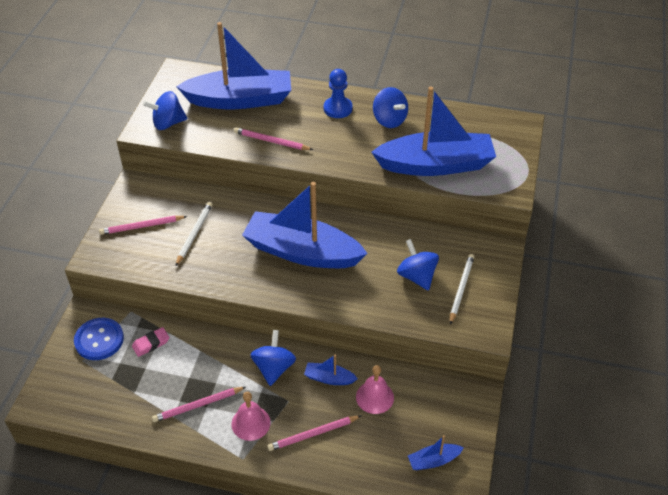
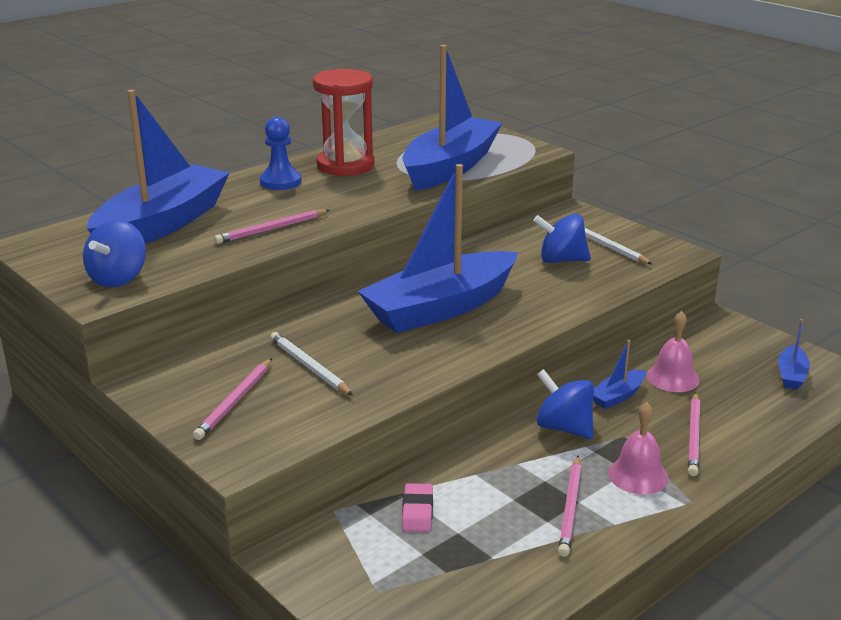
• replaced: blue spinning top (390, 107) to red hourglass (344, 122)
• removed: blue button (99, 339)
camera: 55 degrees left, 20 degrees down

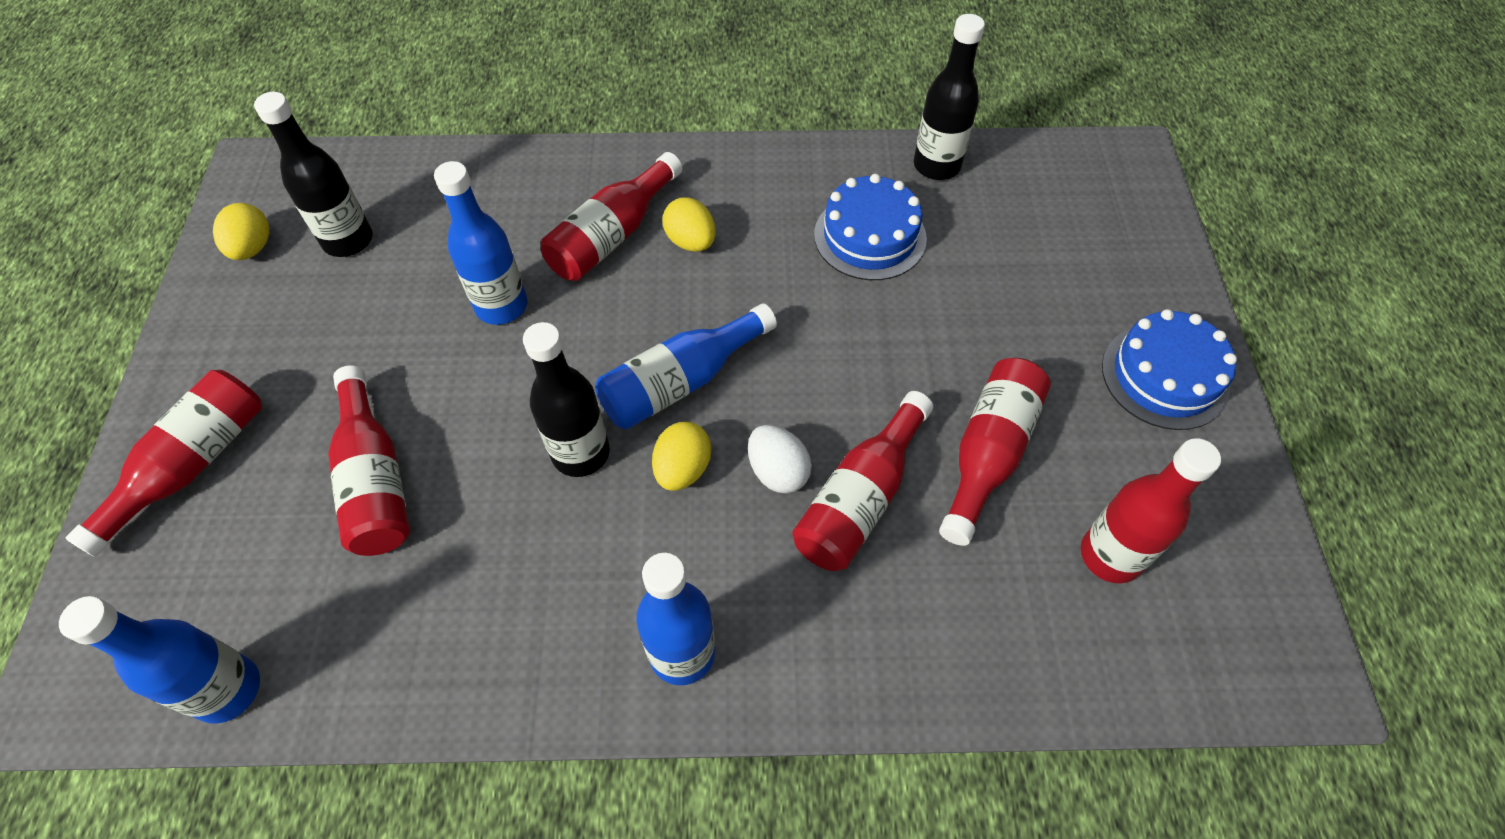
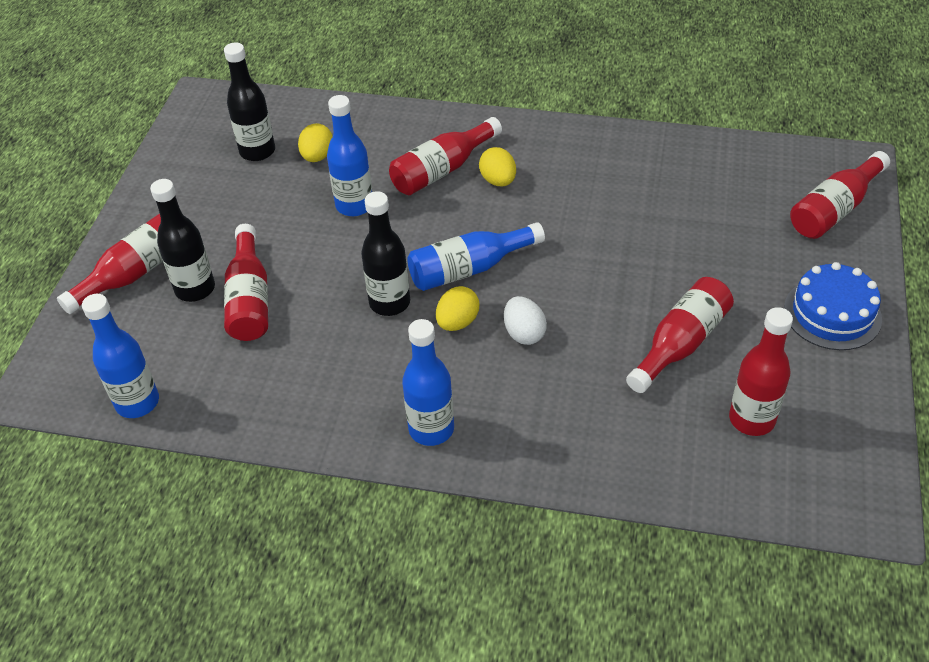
• moved: black bottle (949, 97) to (182, 240)
• removed: blue cake (870, 227)
• moved: yellow egg (241, 231) to (315, 142)
• moved: red bottle (862, 481) to (840, 195)
camera: 15 degrees right, 10 degrees down

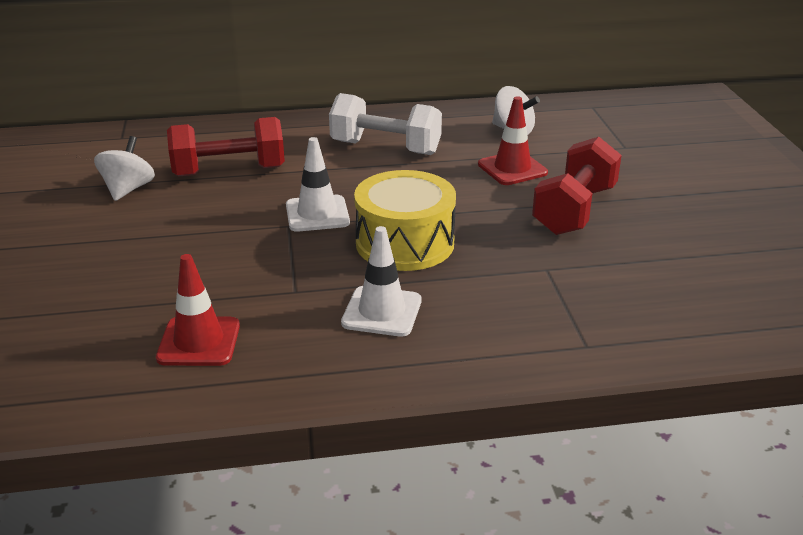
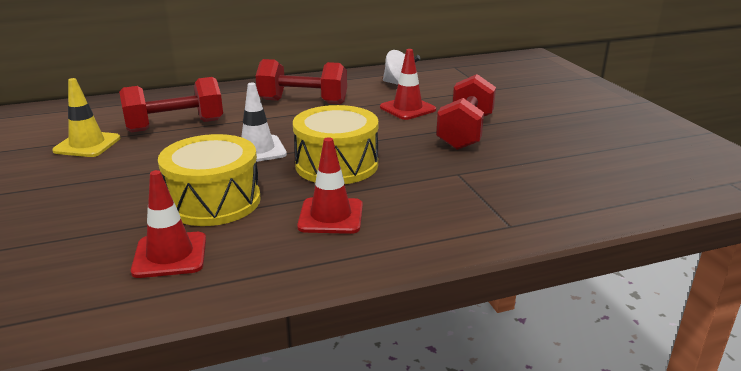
• recoloured: white dumbbell (385, 124) to red dumbbell (301, 81)
• replaced: white spinning top (124, 168) to yellow traffic cone (86, 117)
• recoloured: white traffic cone (381, 281) to red traffic cone (330, 185)
• added: yellow drum (209, 180)
camera: 10 degrees left, 5 degrees down

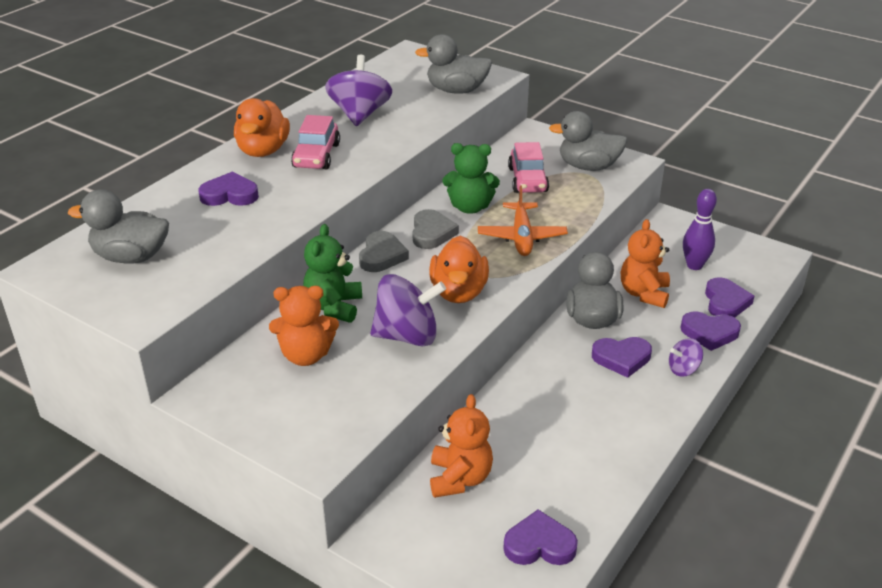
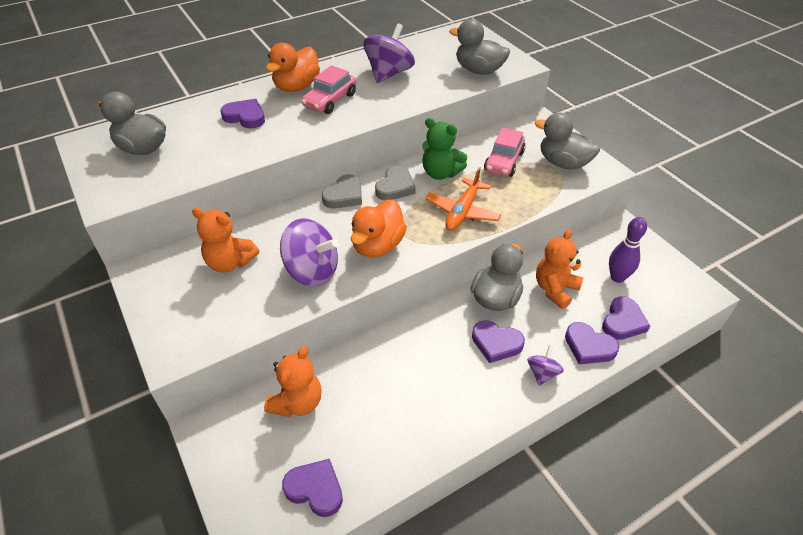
• removed: green teddy bear (332, 273)
• turned: purple spinning top (686, 357) = (545, 365) 105 degrees clockwise
camera: 25 degrees right, 10 degrees up

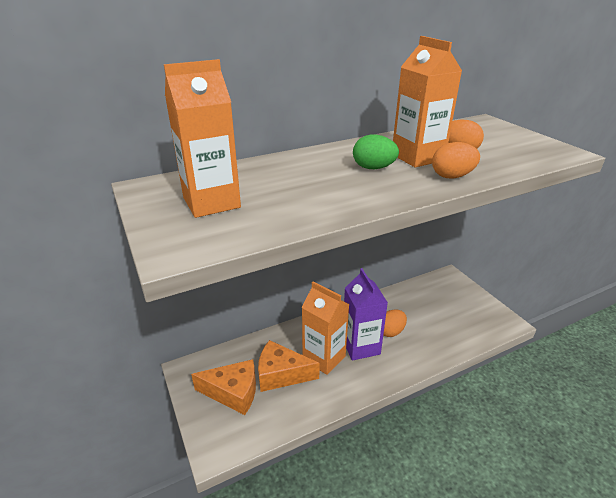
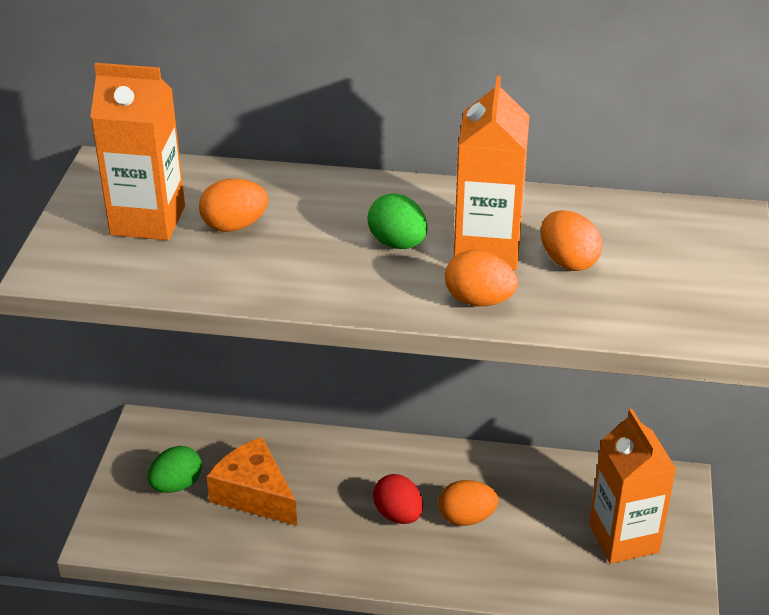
• replaced: purple carton (366, 314) to red egg (398, 499)
• moved: orange carton (326, 328) to (632, 486)
• replaced: orange cheese (223, 387) to green egg (175, 469)
• added: orange egg (233, 205)
camera: 35 degrees right, 5 degrees up

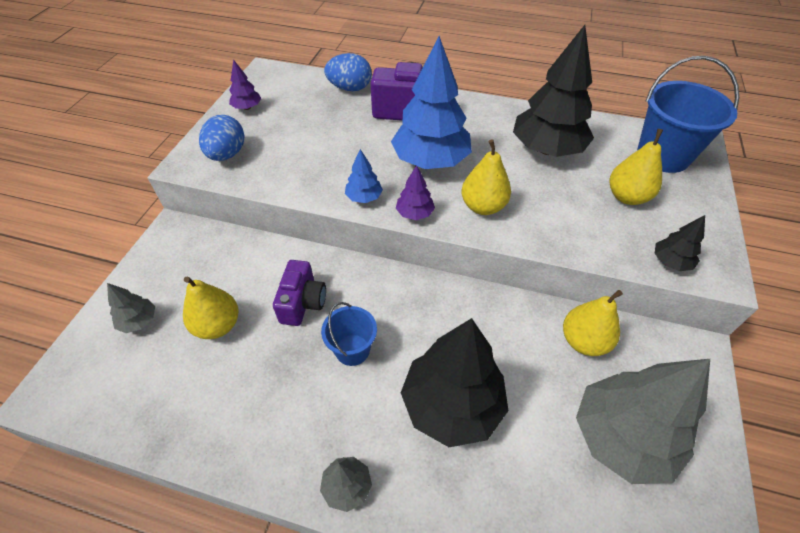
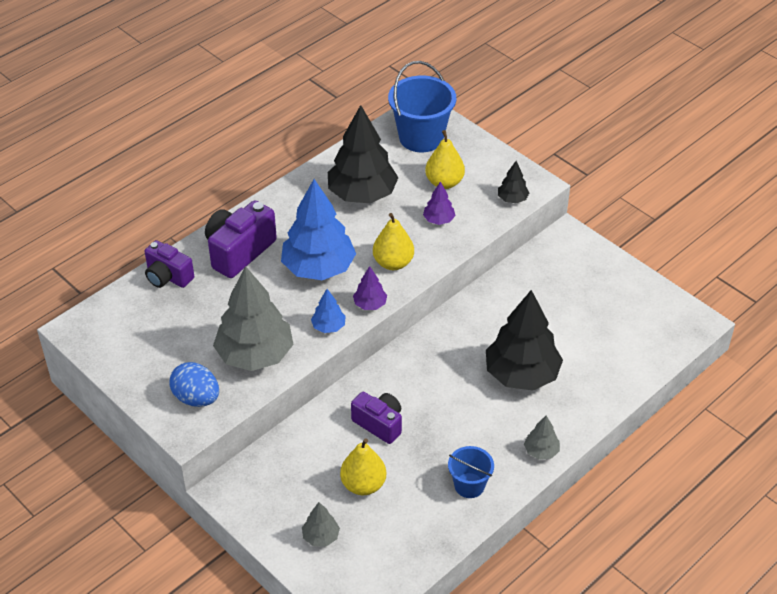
• replaced: blue egg (348, 72) to purple camera (169, 264)
• moved: purple tree (245, 84) to (439, 203)
• removed: yellow pear (593, 323)
• moved: blue bucket (349, 334) to (471, 472)
• moved: grey tree (643, 421) to (253, 318)
camera: 60 degrees left, 5 degrees down

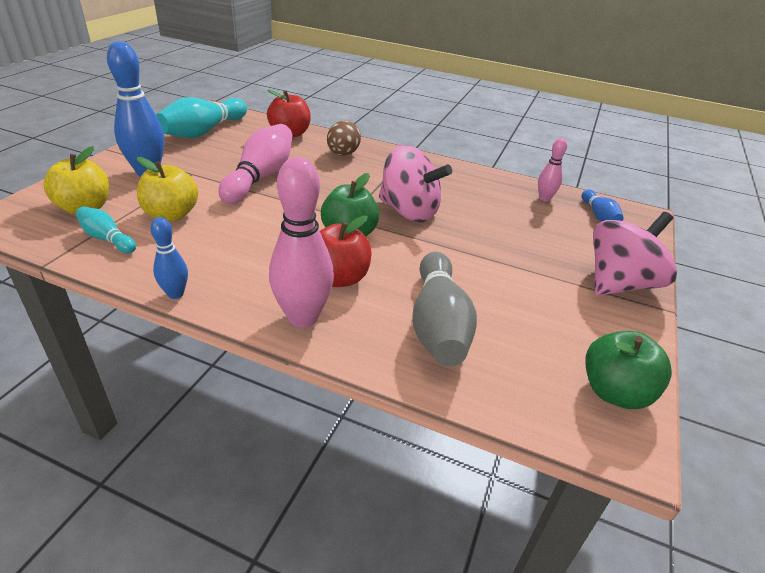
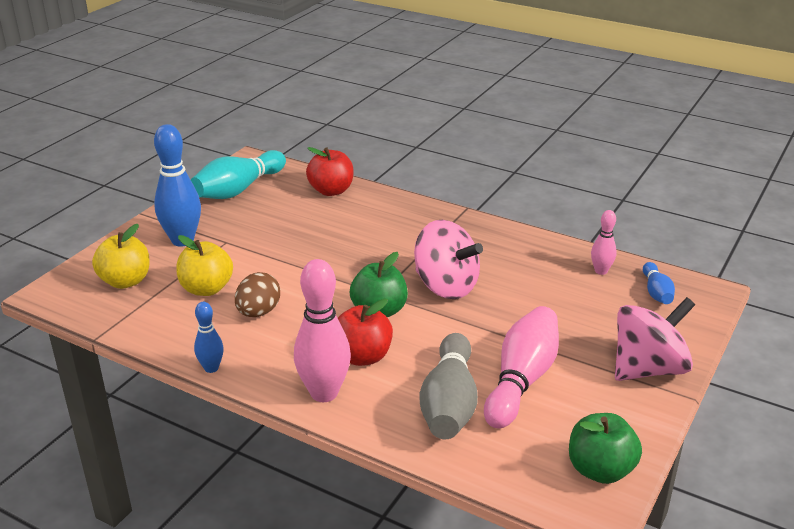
• moved: brown egg (344, 138) to (257, 294)
• moved: pink bowling pin (255, 164) to (521, 367)
• removed: turquoise bowling pin (106, 229)
camera: 10 degrees right, 5 degrees down

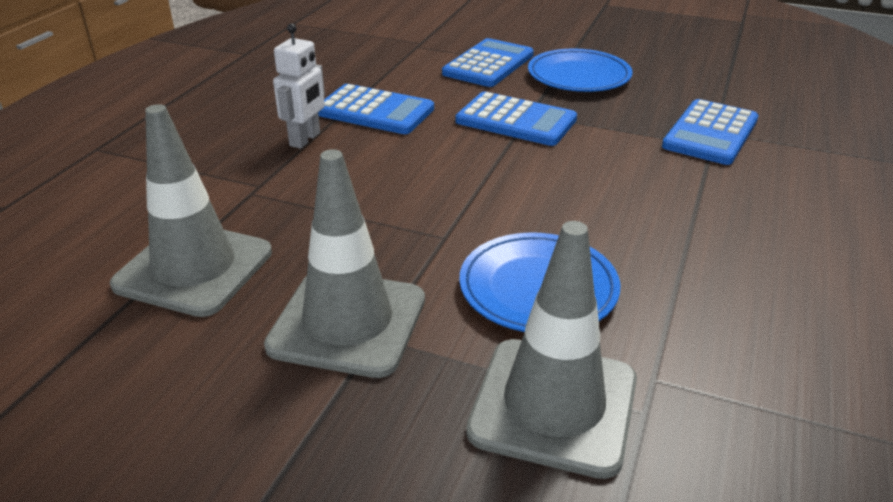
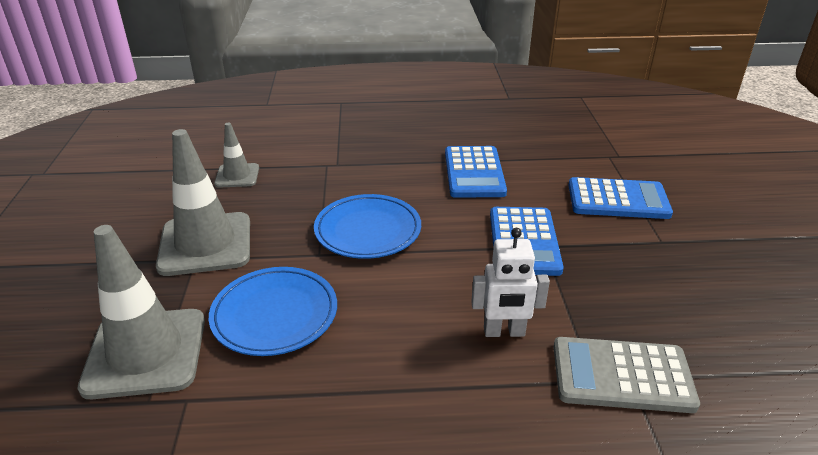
• moved: white robot (299, 86) to (510, 282)
• moved: blue plate (580, 70) to (367, 226)
• recoloured: blue calculator (710, 132) to grey calculator (627, 375)
• resized: grey traffic cone (191, 210) = (236, 155) x0.54
camera: 65 degrees right, 0 degrees up

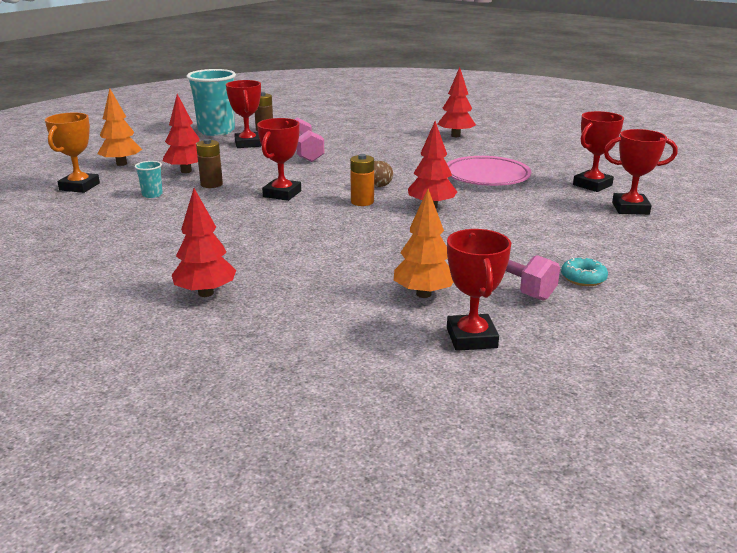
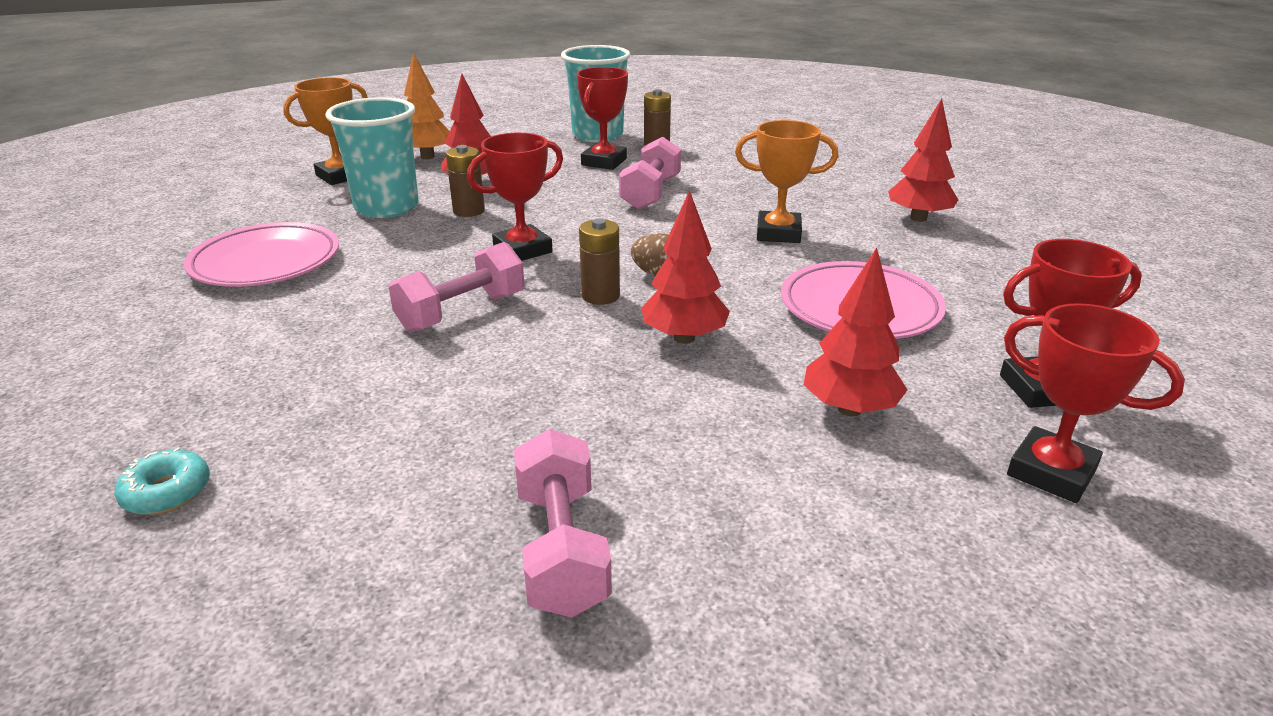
• recoloured: orange battery (362, 180) to brown battery (599, 261)
• resized: turquoise cup (148, 179) = (372, 157) x2.29
• moved: red tree (204, 242) to (855, 331)
• removed: orange tree (423, 243)
• removed: red trophy (479, 290)
• moved: turquoise donut (584, 271) to (162, 481)
• added: orange trophy (786, 181)
• added: pink plate (261, 254)
• added: pink dumbbell (457, 287)
camera: 35 degrees right, 5 degrees up

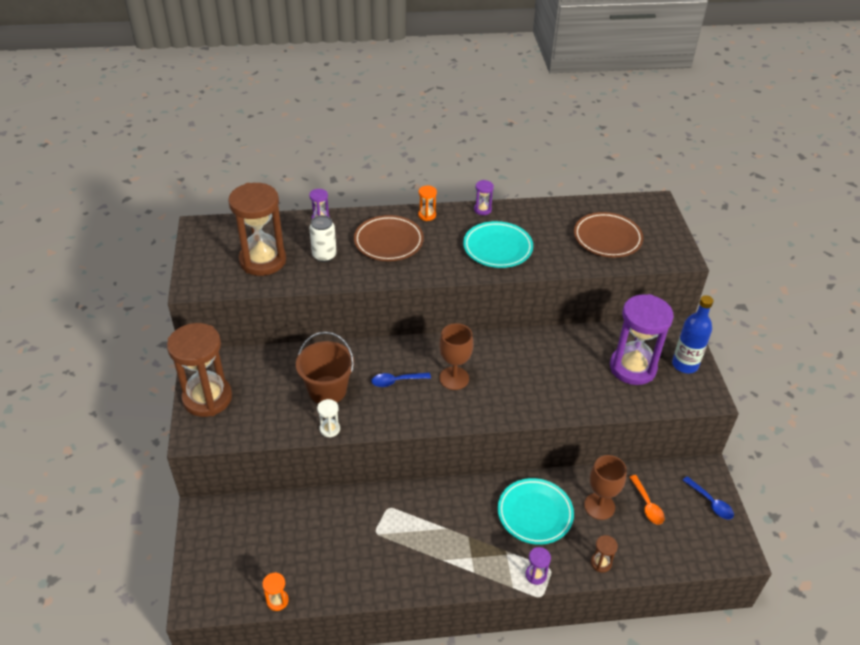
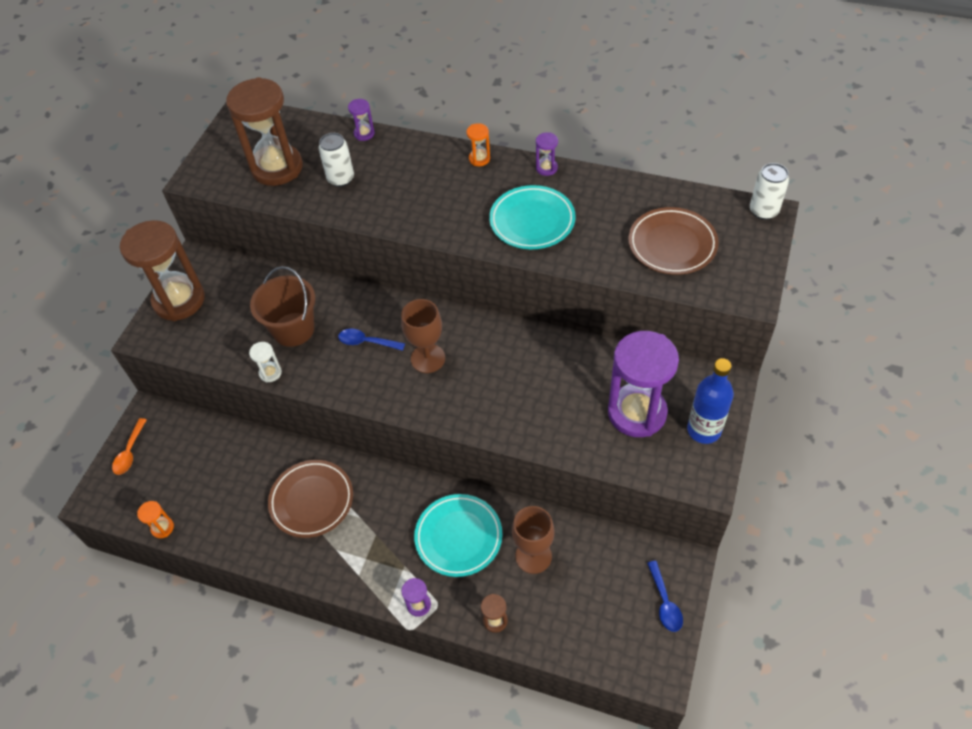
• moved: brown plate (389, 238) to (310, 499)
• moved: orange spoon (647, 500) to (129, 446)
• added: white can (769, 191)
camera: 30 degrees right, 10 degrees up

